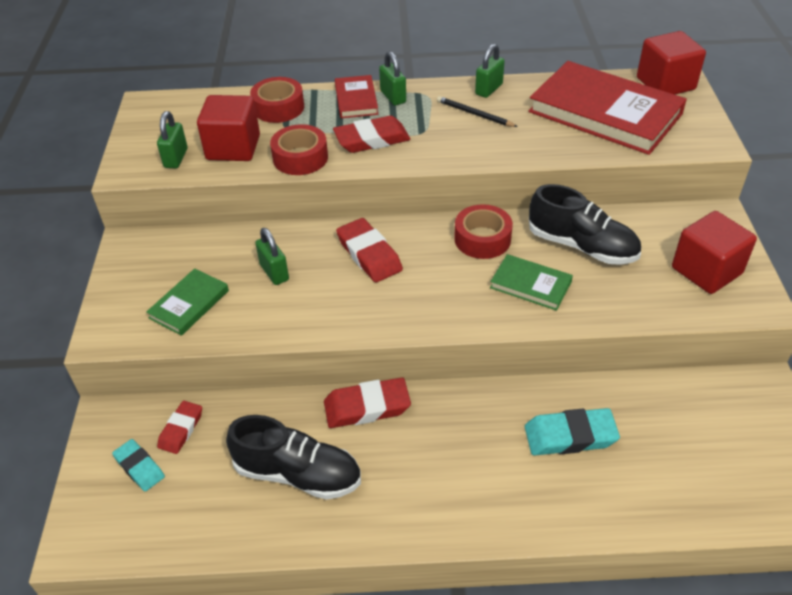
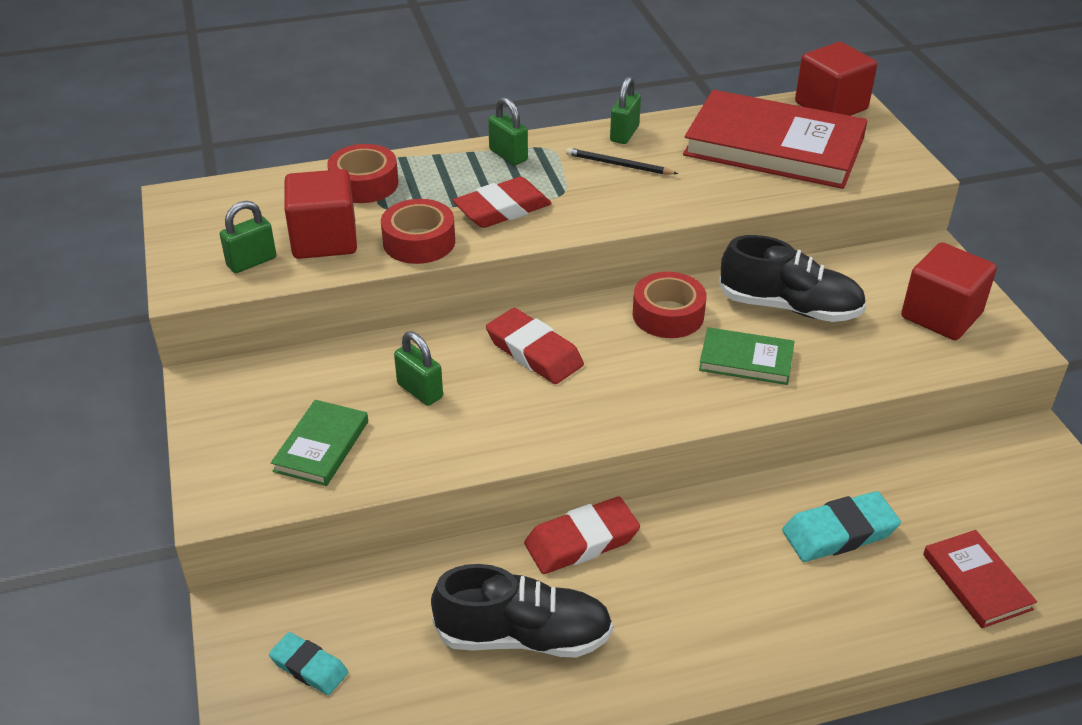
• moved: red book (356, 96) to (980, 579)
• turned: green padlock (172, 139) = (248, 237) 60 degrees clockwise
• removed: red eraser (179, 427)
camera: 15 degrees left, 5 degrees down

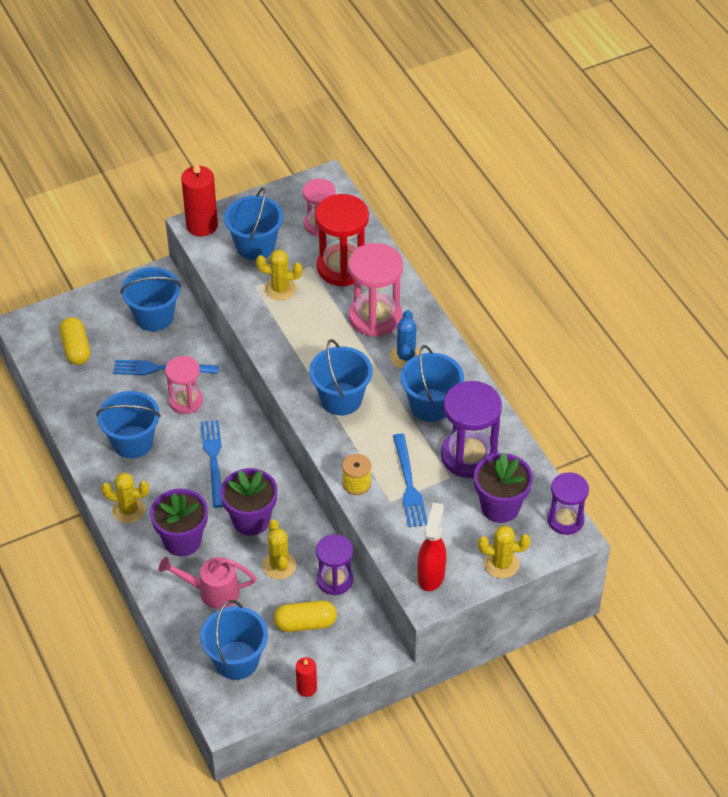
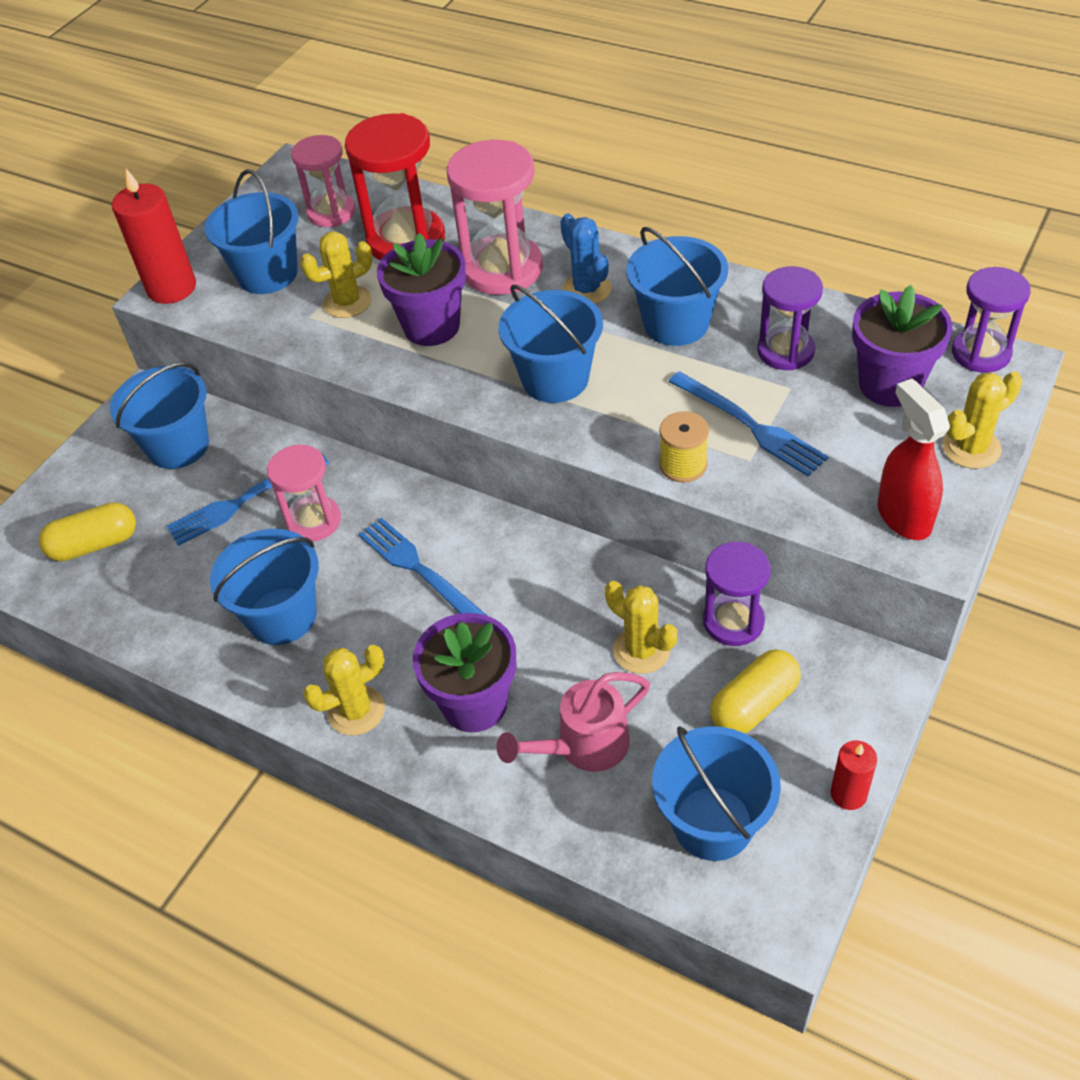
• turned: yellow capsule (75, 341) = (87, 531) 60 degrees counterclockwise
• resized: purple hourglass (471, 429) = (790, 318) x0.64
• moved: purple flower pot (249, 502) to (421, 289)
camera: 30 degrees left, 0 degrees up

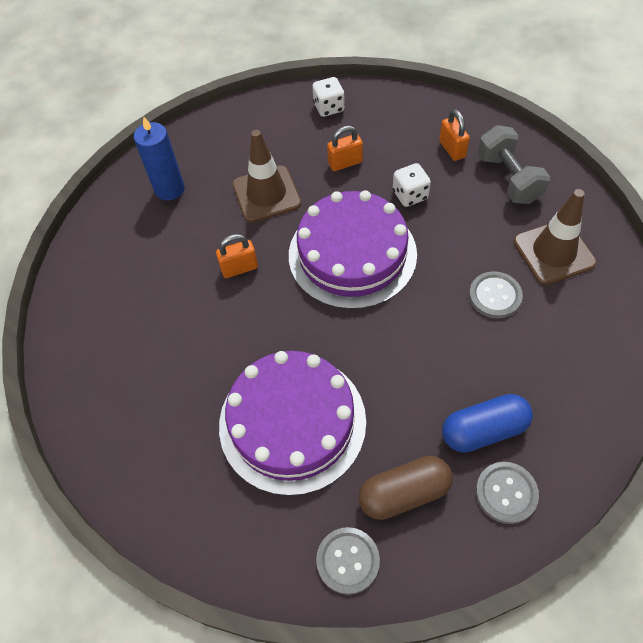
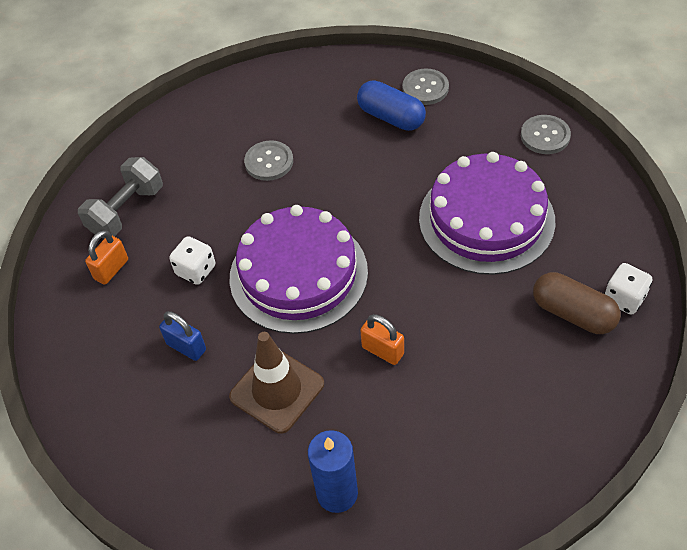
• moved: white dice (328, 97) to (628, 289)
• recoloured: orange padlock (345, 148) to blue padlock (182, 336)
• removed: brown traffic cone (555, 237)
• moved: brown capsule (405, 488) to (576, 303)
camera: 125 degrees left, 5 degrees down

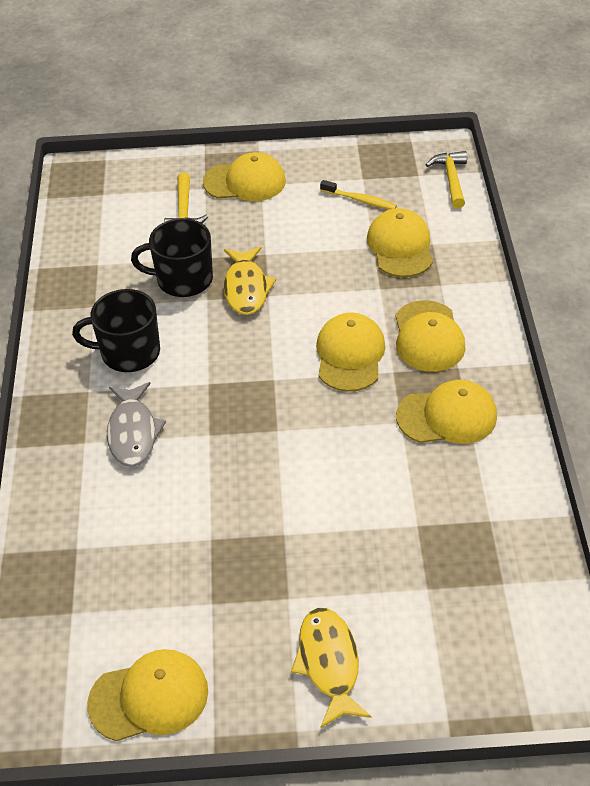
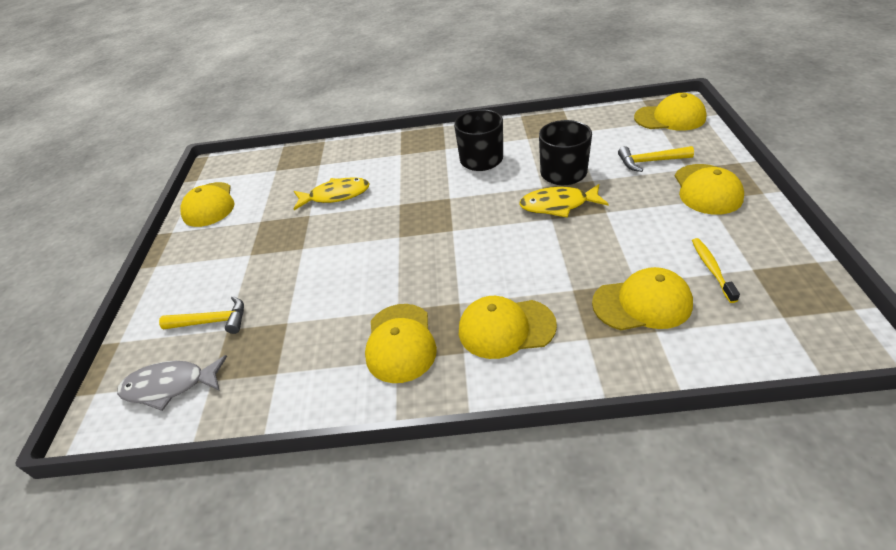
• moved: yellow hammer (446, 179) to (201, 315)
• turned: yellow toothbrush (358, 195) = (716, 270) 150 degrees clockwise
• moved: yellow cap (350, 352) to (670, 112)
• moved: grey fish (136, 424) to (172, 383)
• moved: yellow fish (331, 668) to (332, 193)
camera: 95 degrees right, 5 degrees down

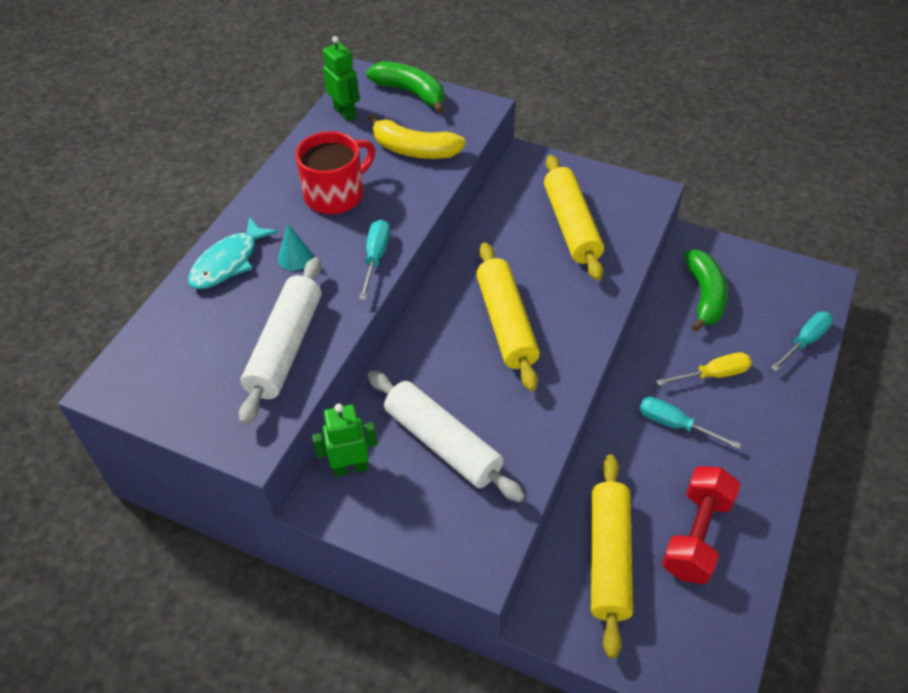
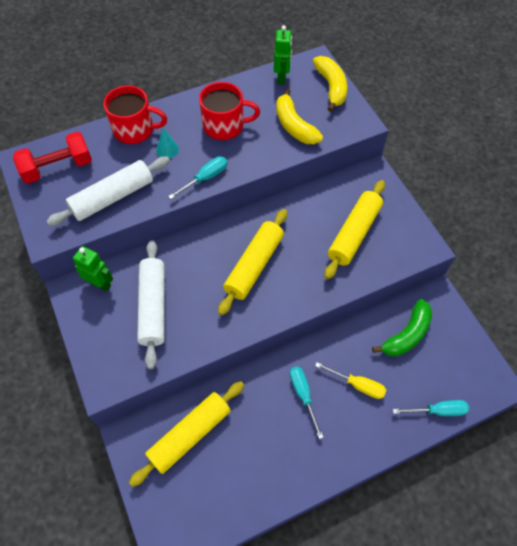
• recoloured: green banana (405, 87) to yellow banana (330, 84)
• replaced: turquoise fish (233, 253) to red mug (135, 115)
• moved: red dumbbell (701, 525) to (52, 157)
camera: 40 degrees right, 10 degrees up

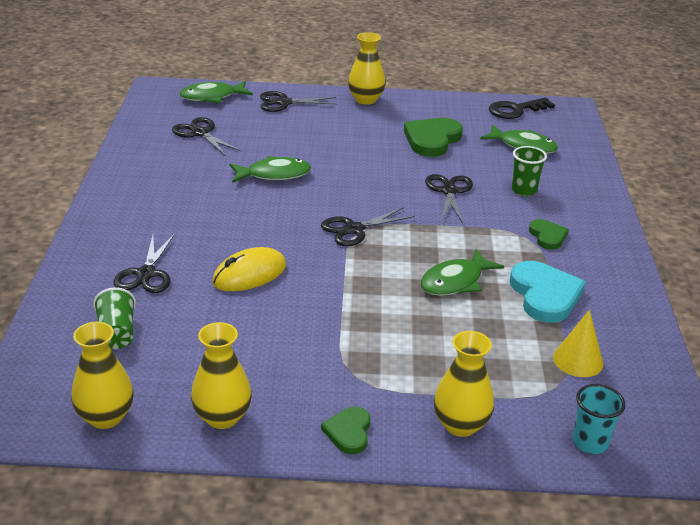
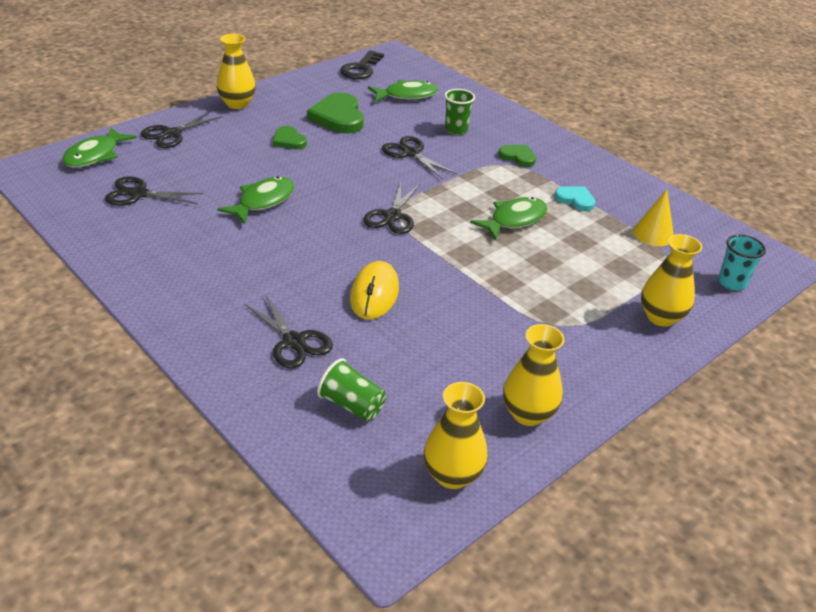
• turned: green fish (462, 272) = (508, 219) 135 degrees counterclockwise
• resized: turquoise heart (548, 292) = (574, 198) x0.57
• moved: green heart (346, 430) to (289, 137)
camera: 45 degrees left, 5 degrees up

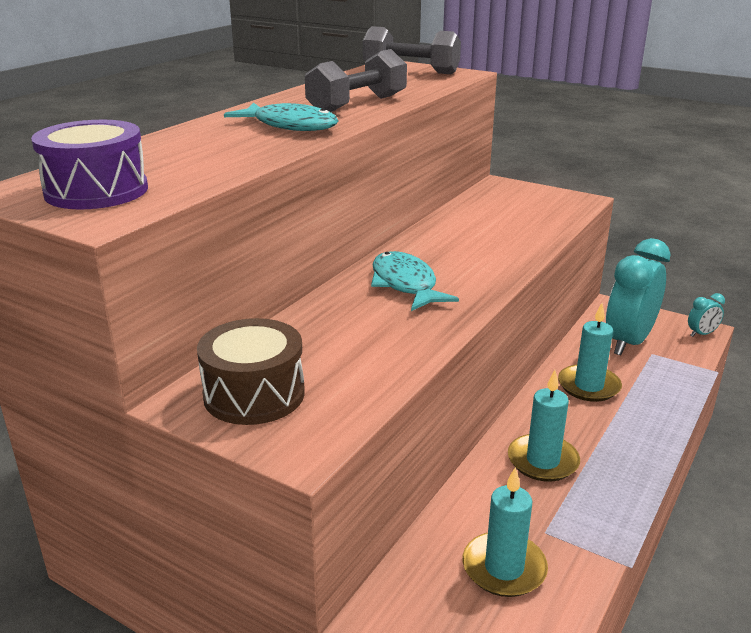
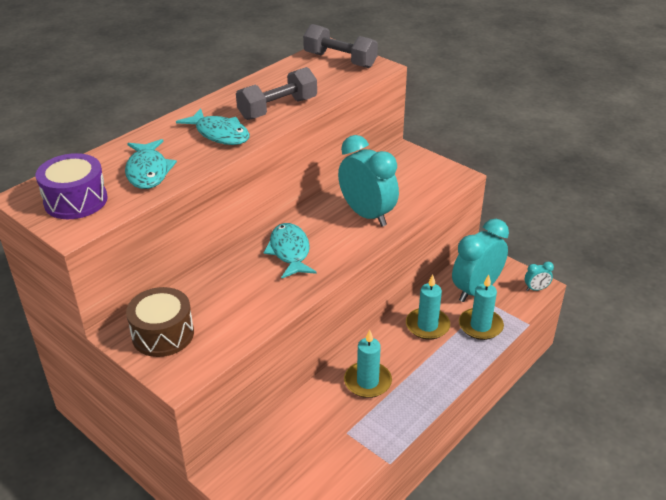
• moved: turquoise candle (505, 532) to (481, 307)
• added: turquoise clock (368, 181)
• added: turquoise fish (151, 164)
camera: 10 degrees right, 10 degrees up

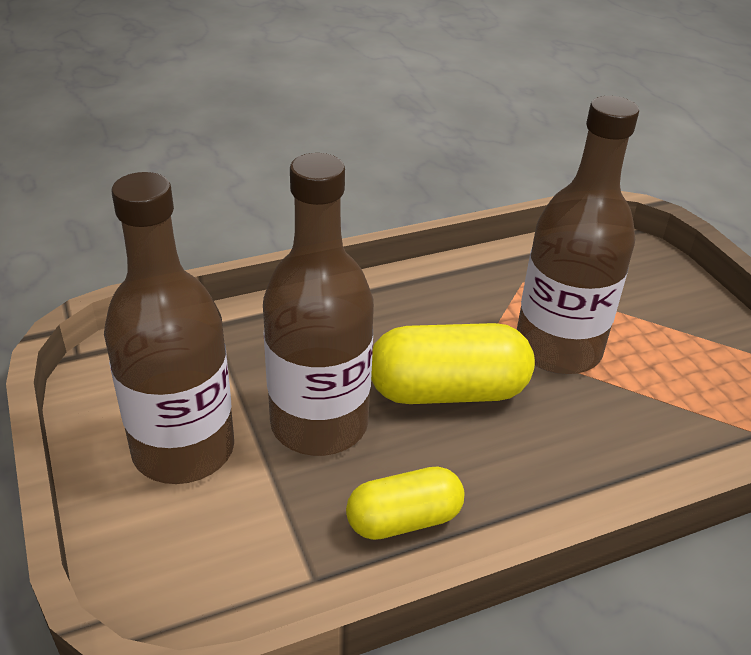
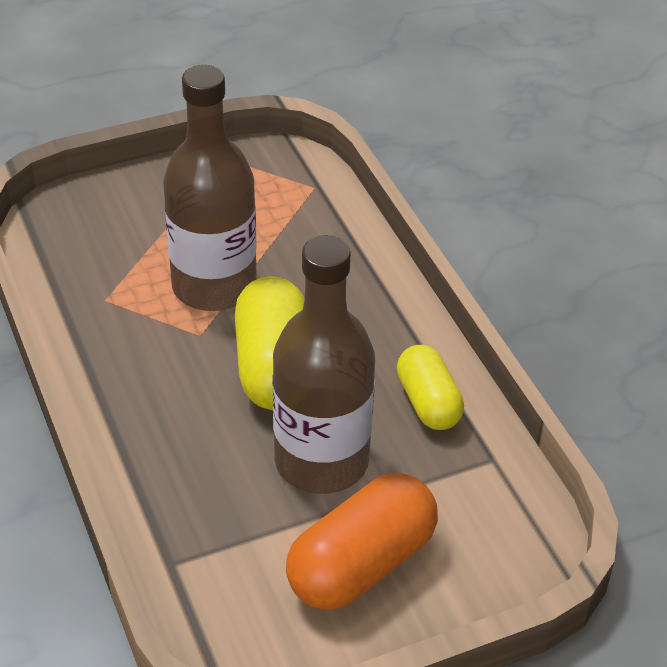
• replaced: brown bottle (169, 328) to orange capsule (362, 541)
camera: 90 degrees left, 5 degrees up

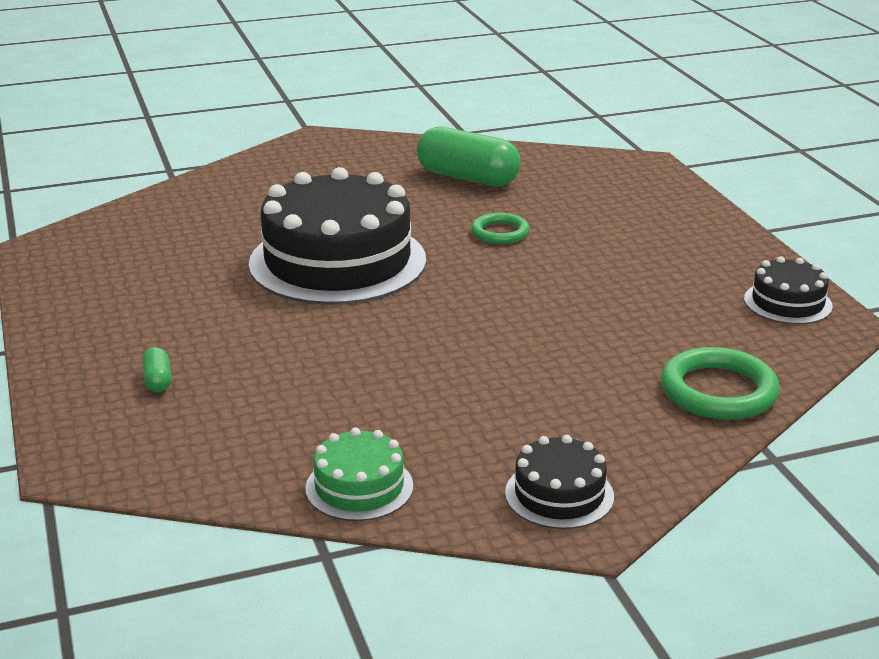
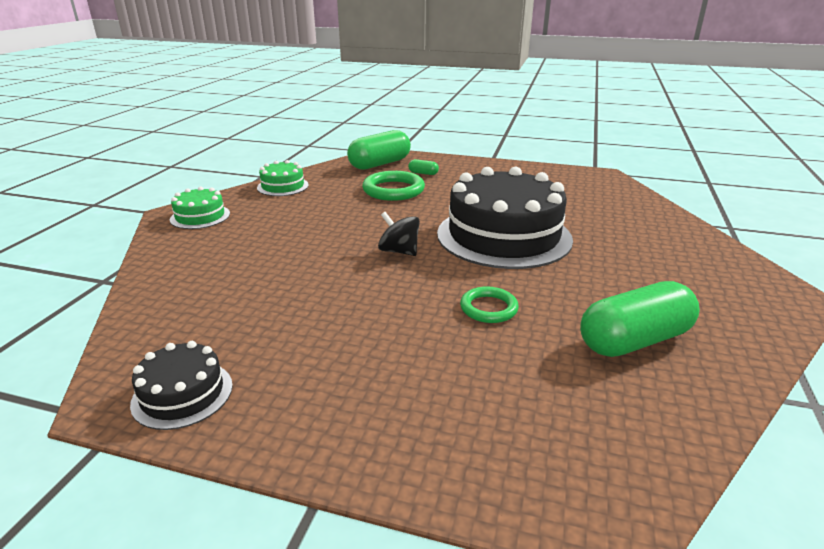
• moved: green ring (720, 383) to (393, 186)
• recoloured: black cake (559, 482) to green cake (200, 208)
• added: green capsule (379, 150)
• added: black spinning top (399, 234)
camera: 125 degrees right, 0 degrees up

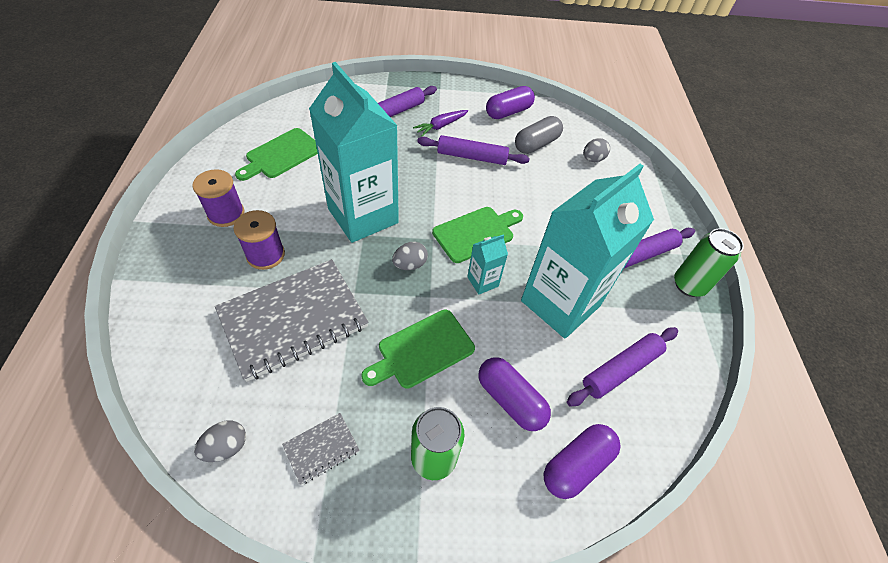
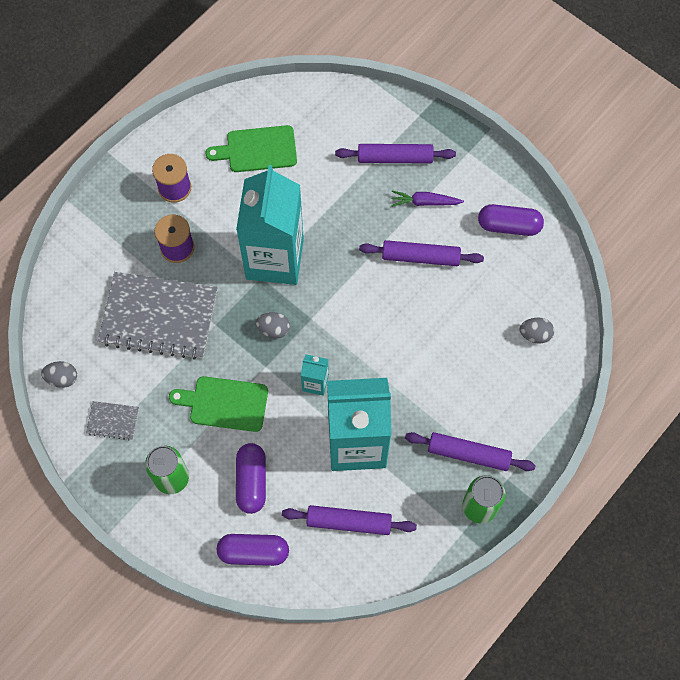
• removed: grey capsule (539, 135)
• turned: purple rolling pin (473, 150) = (421, 253) 45 degrees counterclockwise
• removed: green cutting board (477, 235)
camera: 45 degrees right, 15 degrees up

